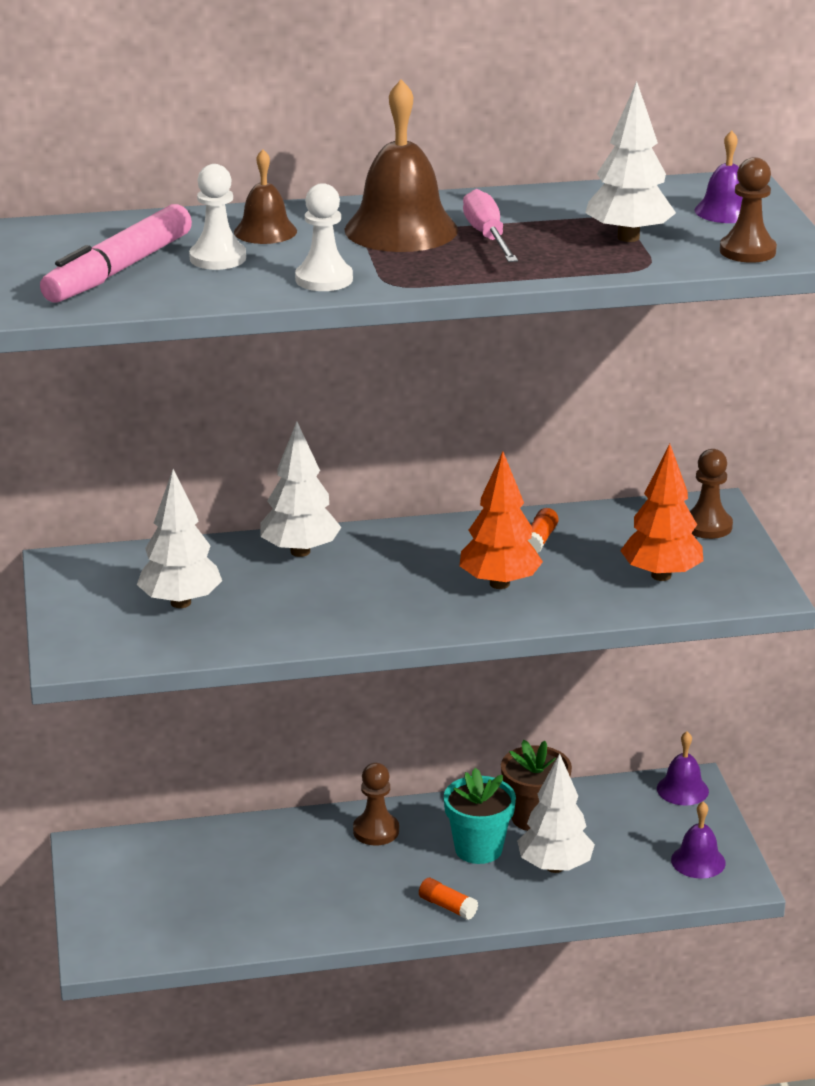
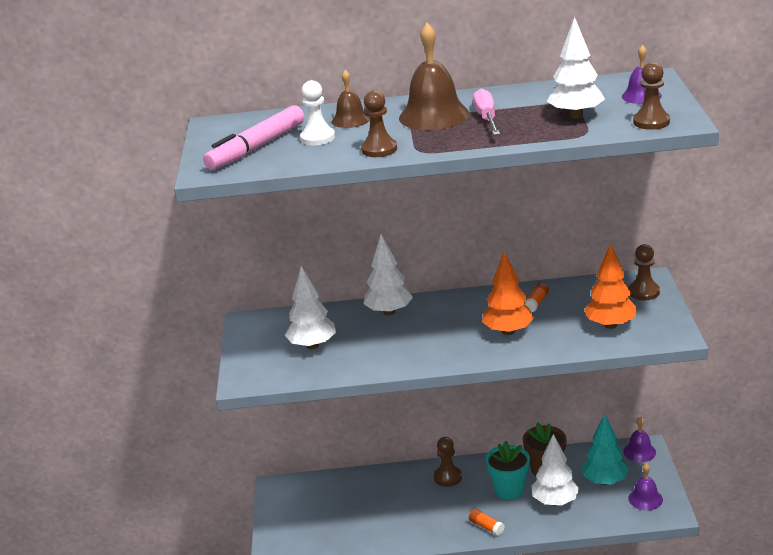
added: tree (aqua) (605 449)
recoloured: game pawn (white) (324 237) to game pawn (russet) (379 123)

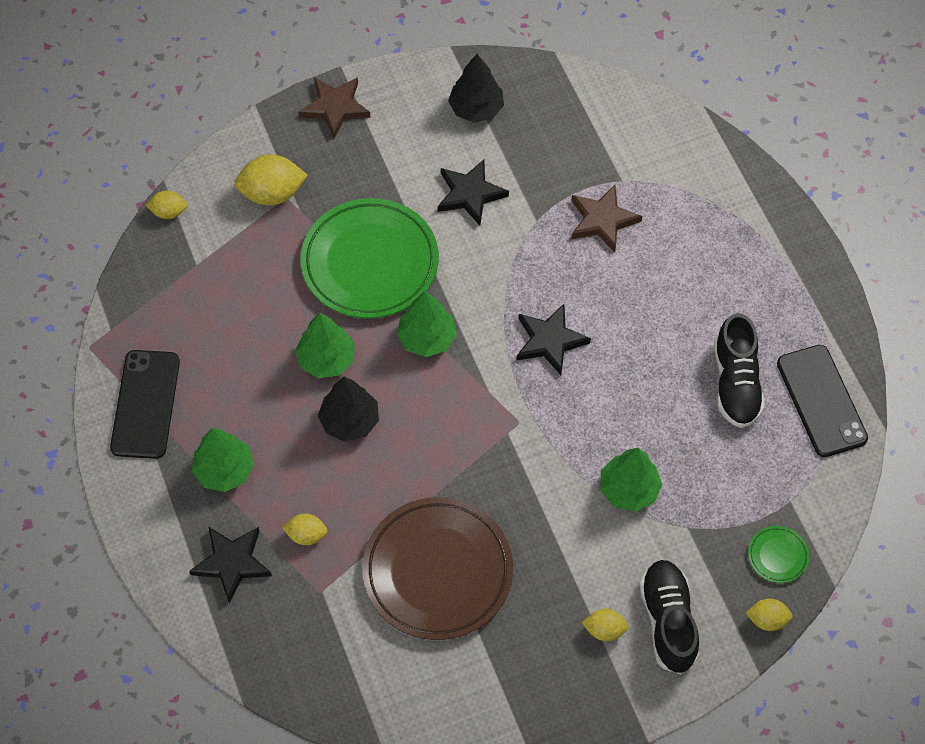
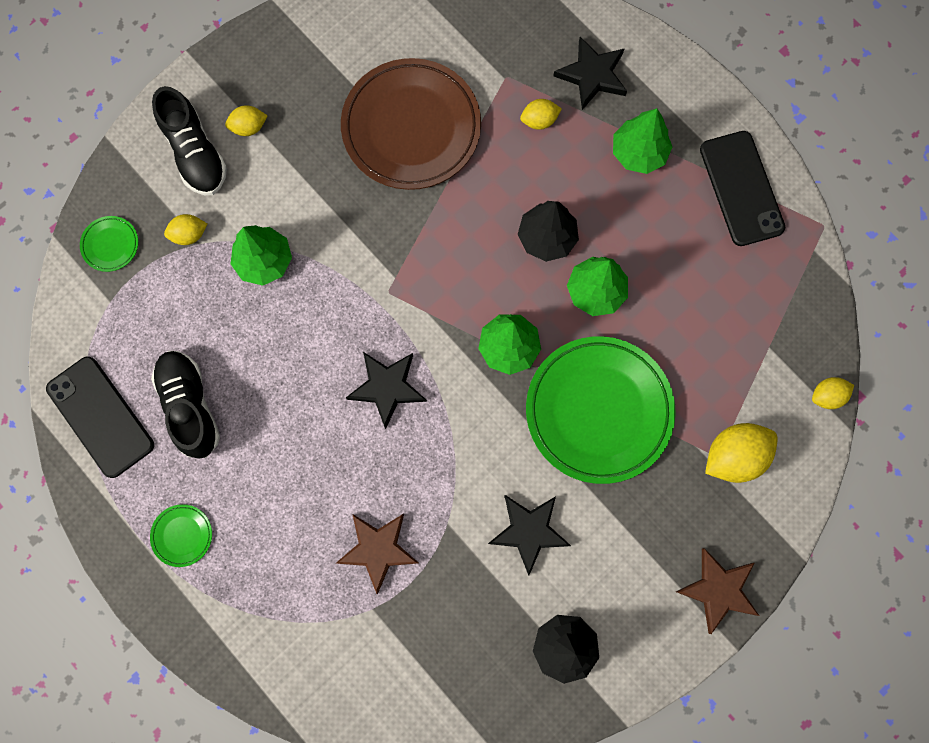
added: dinner plate (leaf-green) (181 535)
moved: lemon (yellow) (769 614) to (185 229)

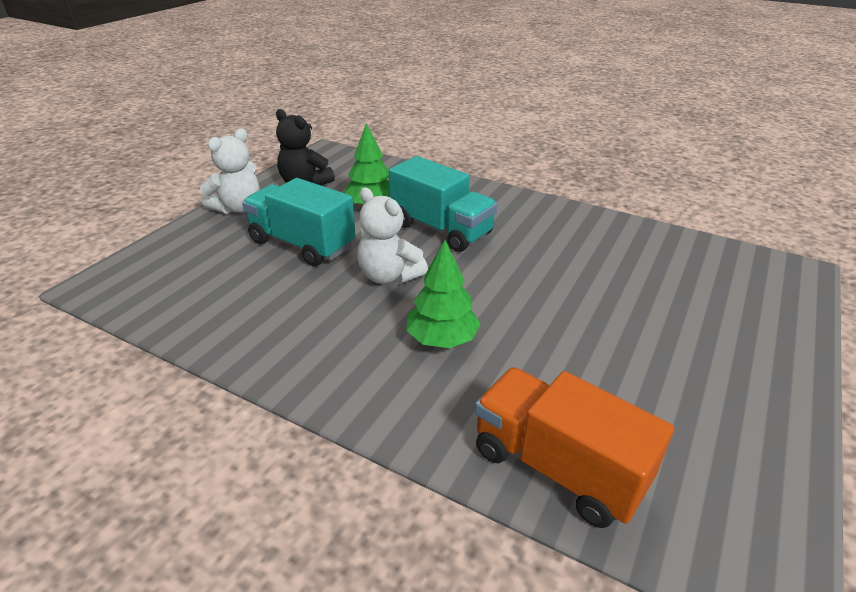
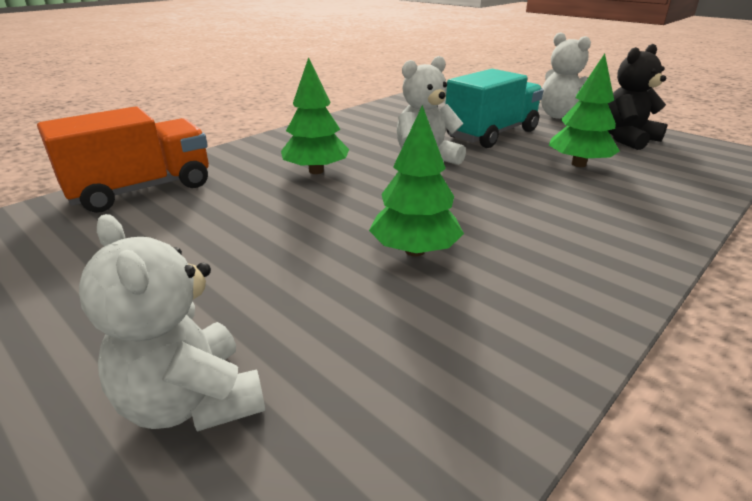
removed: lorry (aqua) (443 204)
added: stuffed bear (white) (172 323); tree (leaf-green) (416 181)

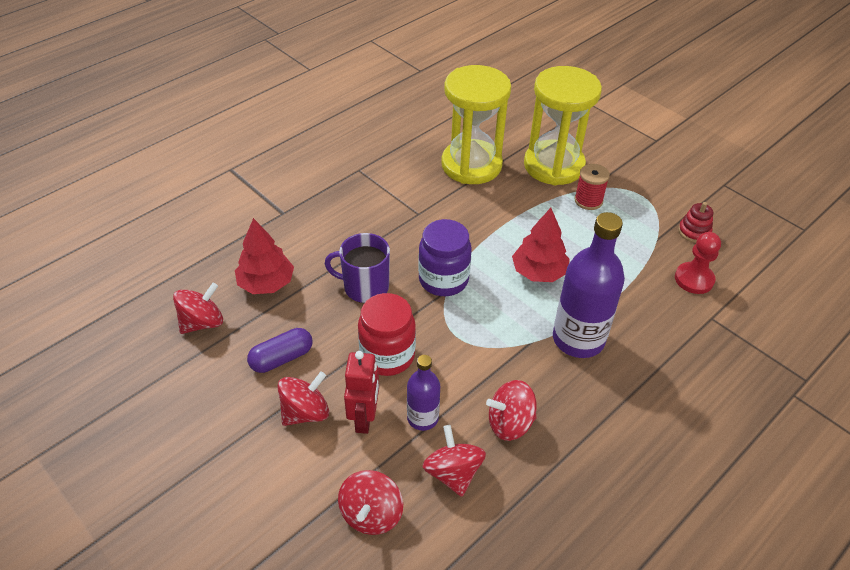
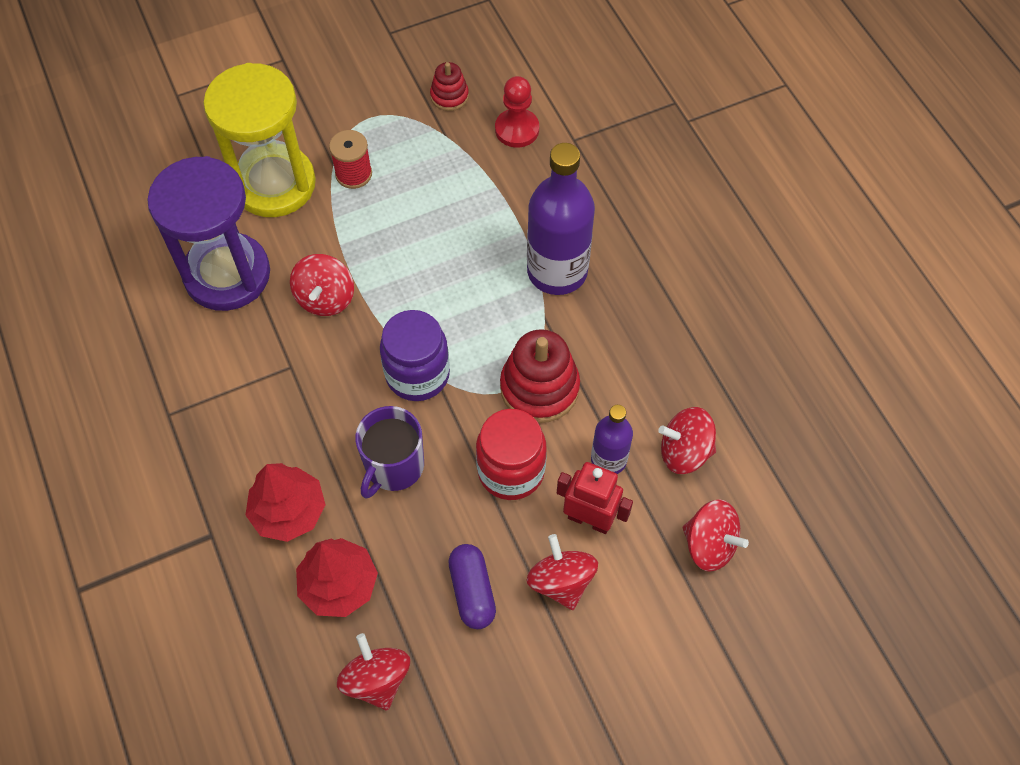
added: ring stacker (crimson) (540 376)
moved: toy top (crimson) (511 410) to (322 285); tree (crimson) (541 245) to (285 502)
recoloured: sandglass (yellow) (476 124) to sandglass (royal purple) (208 233)

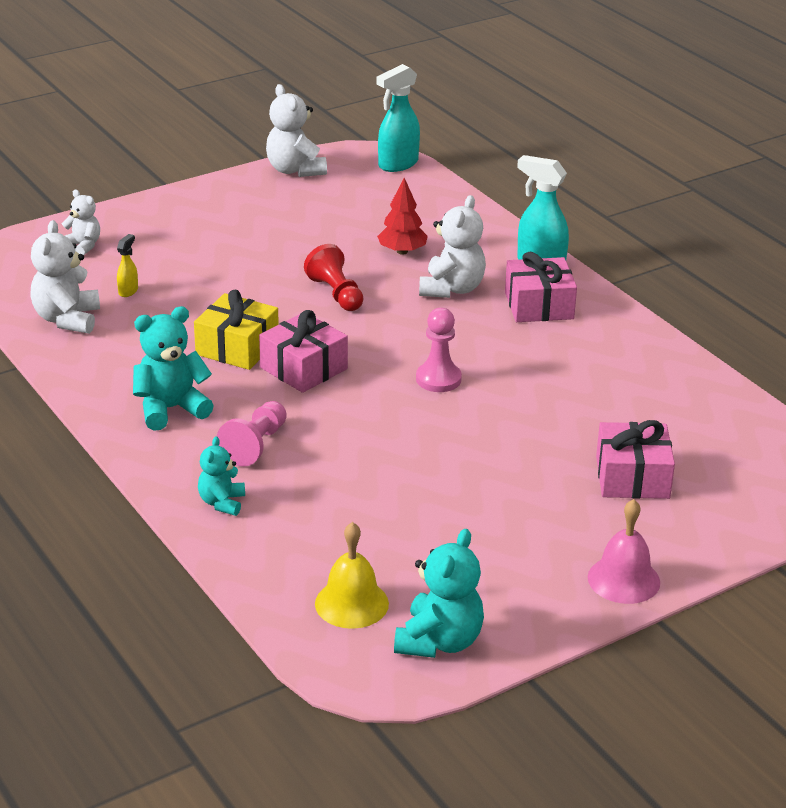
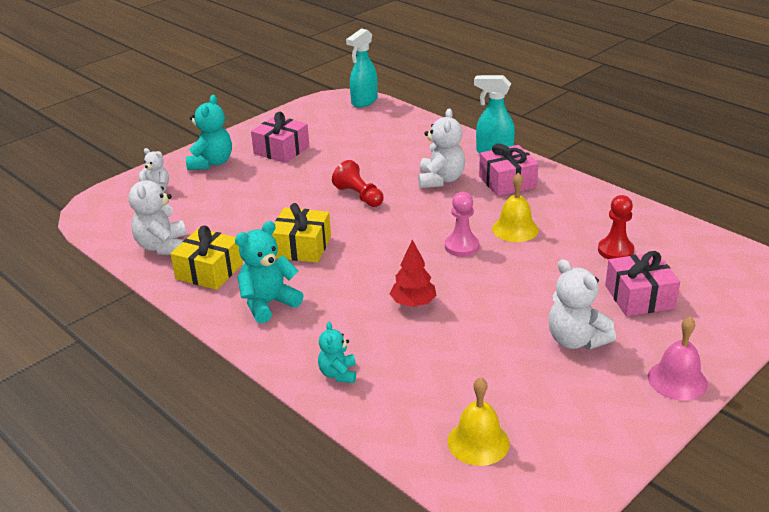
removed: spray bottle (yellow) (127 265); game pawn (pink) (252 434)
added: present (yellow) (206 257); bell (yellow) (515 207); game pawn (crimson) (616 227)
moved: present (pink) (303 351) to (280 137); stuffed bear (white) (296 130) to (582 304); tree (crimson) (402 216) to (413 273); stuffed bear (aqua) (439 593) to (209 132)

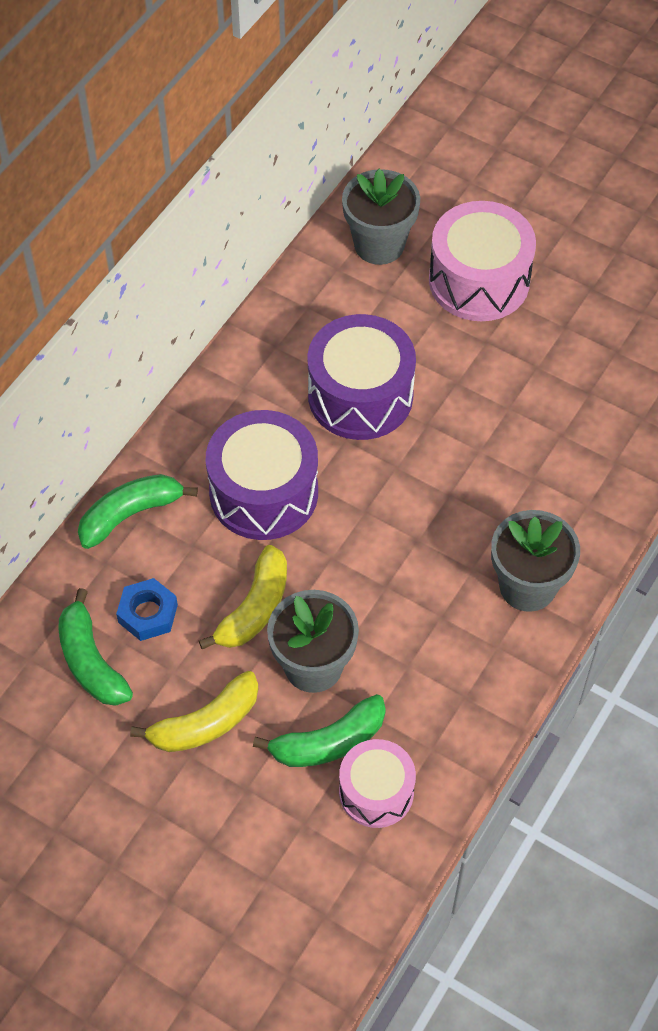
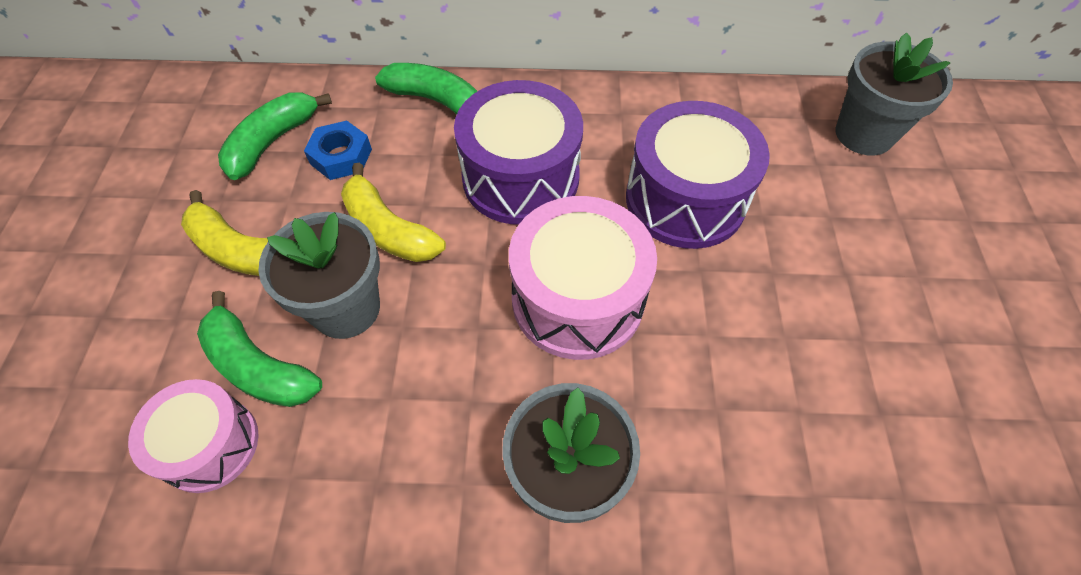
moved: drum (pink) (482 261) to (583 278)
turned: banana (yellow) (243 597) = (393 212) 45 degrees clockwise

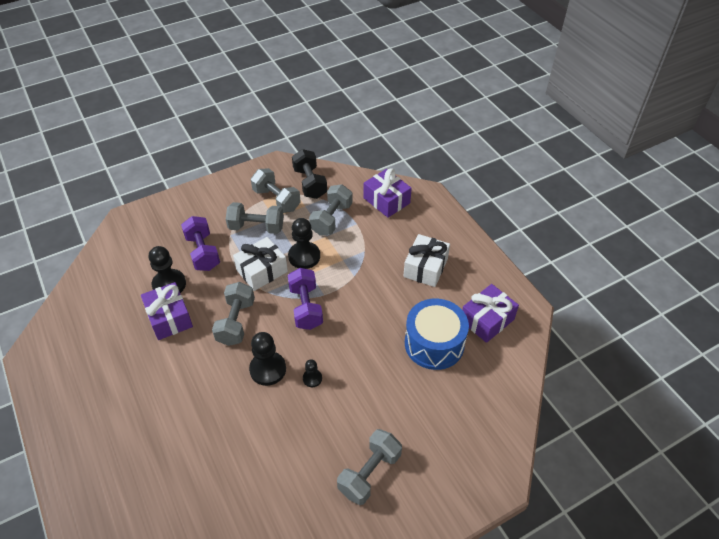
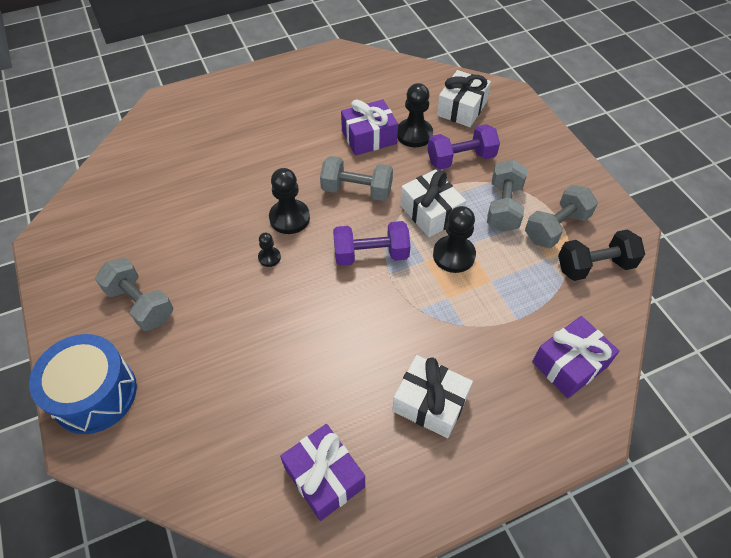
removed: free weight (gray) (331 210)
added: present (white) (464 98)
moved: drum (blue) (437 334) to (83 384)

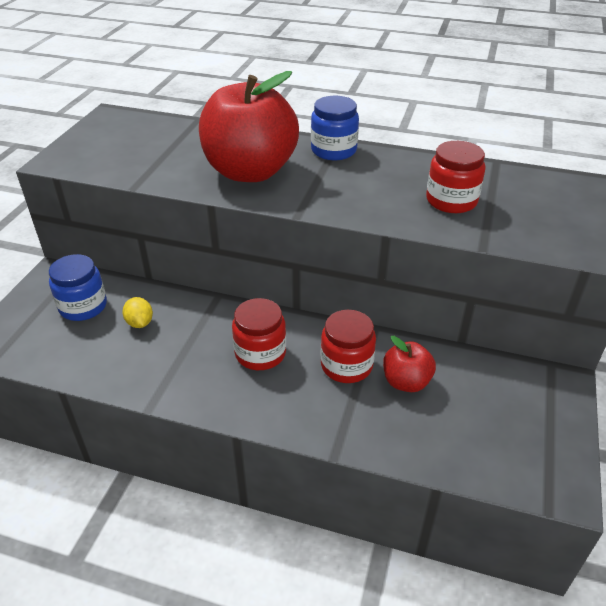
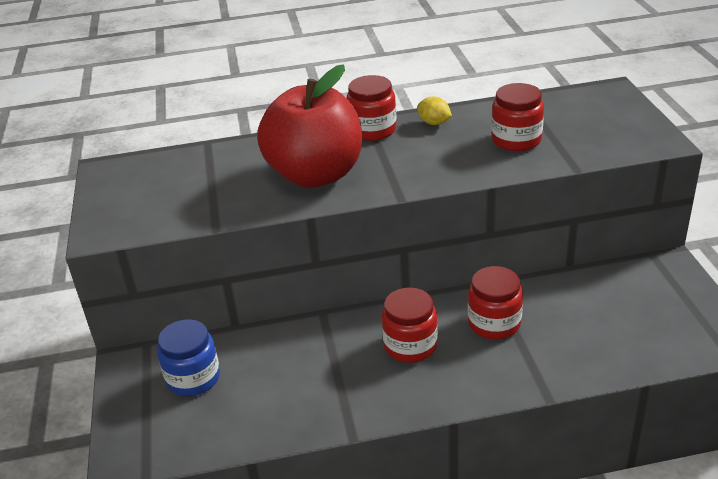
removed: apple (crimson) (409 364)
moved: lemon (yellow) (138 312) to (434 111)
recoloured: jar (blue) (335 128) to jar (crimson) (372 108)

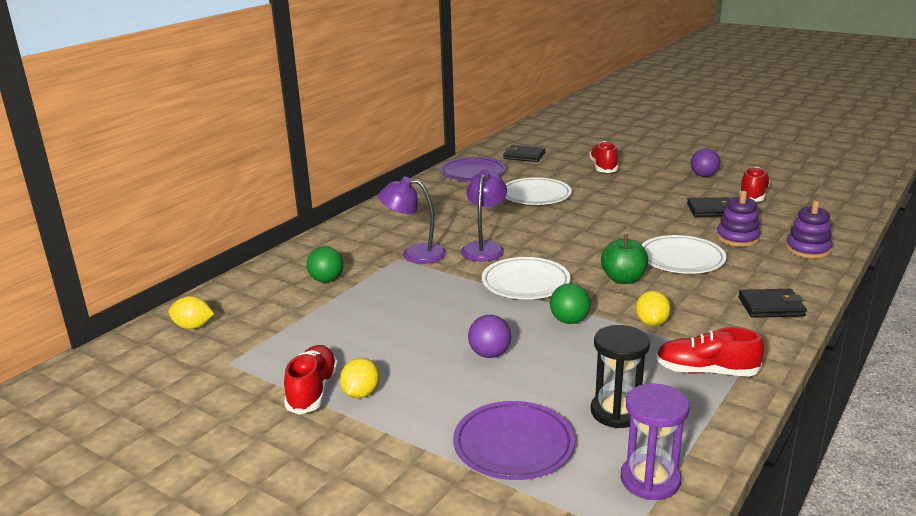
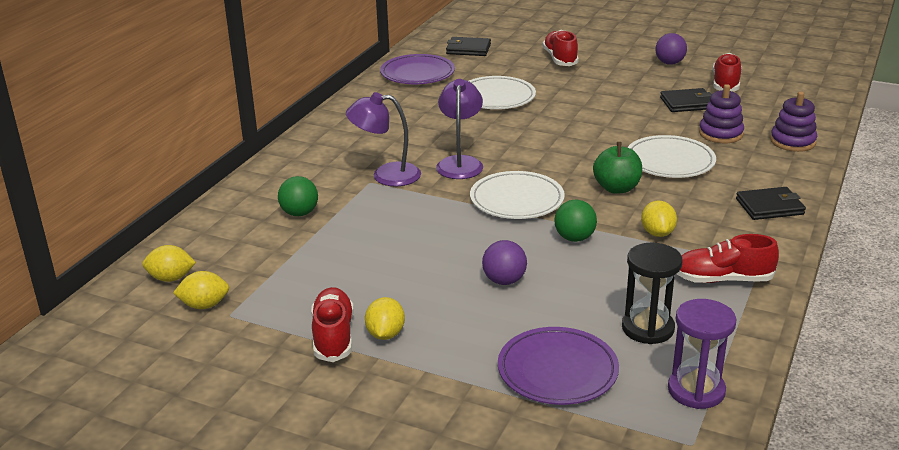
added: lemon (yellow) (201 290)

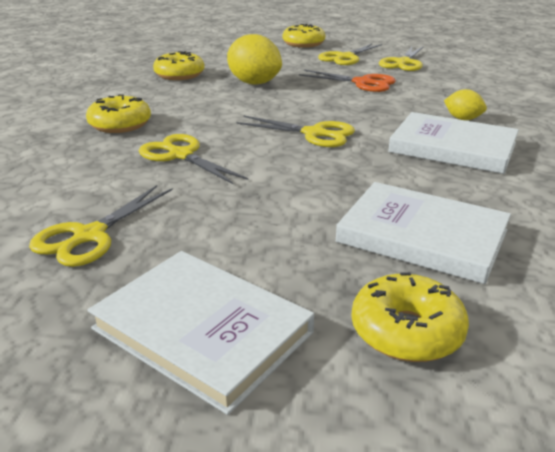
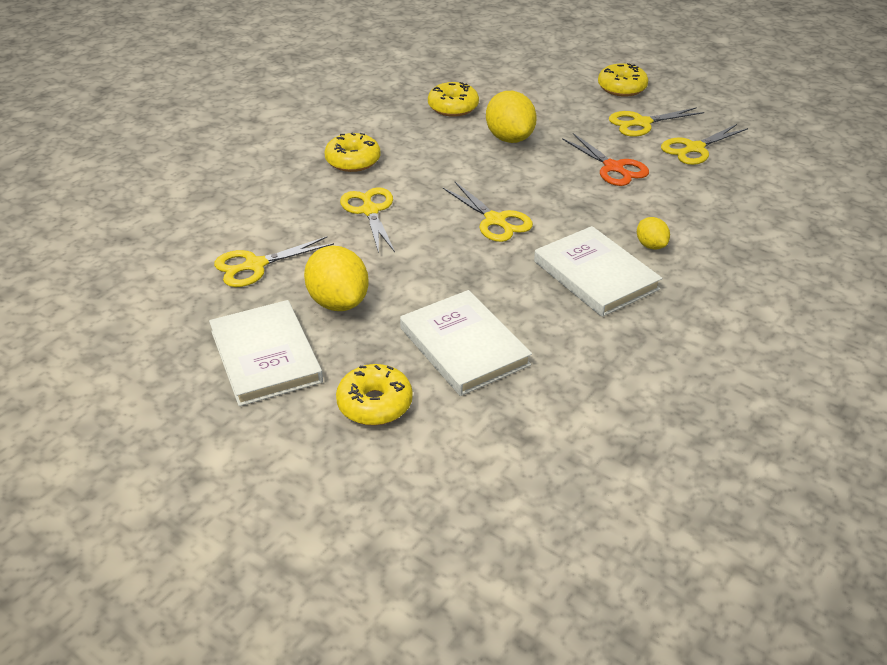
added: lemon (yellow) (336 278)

